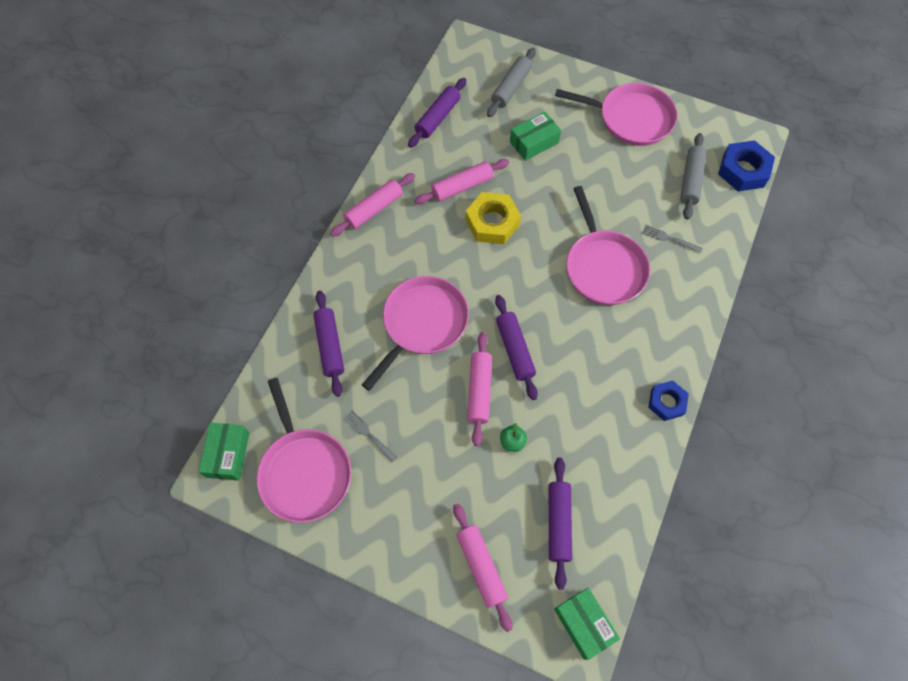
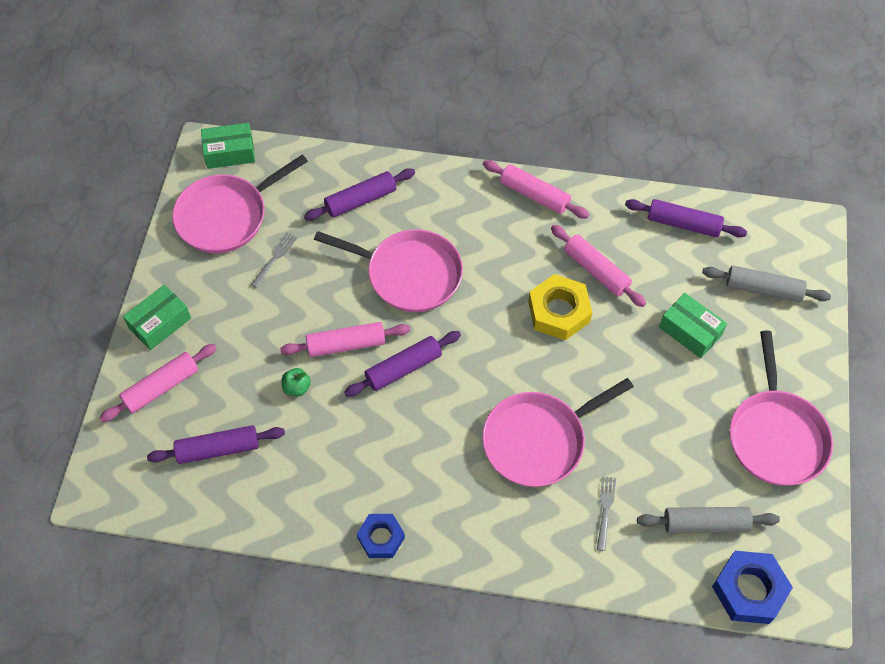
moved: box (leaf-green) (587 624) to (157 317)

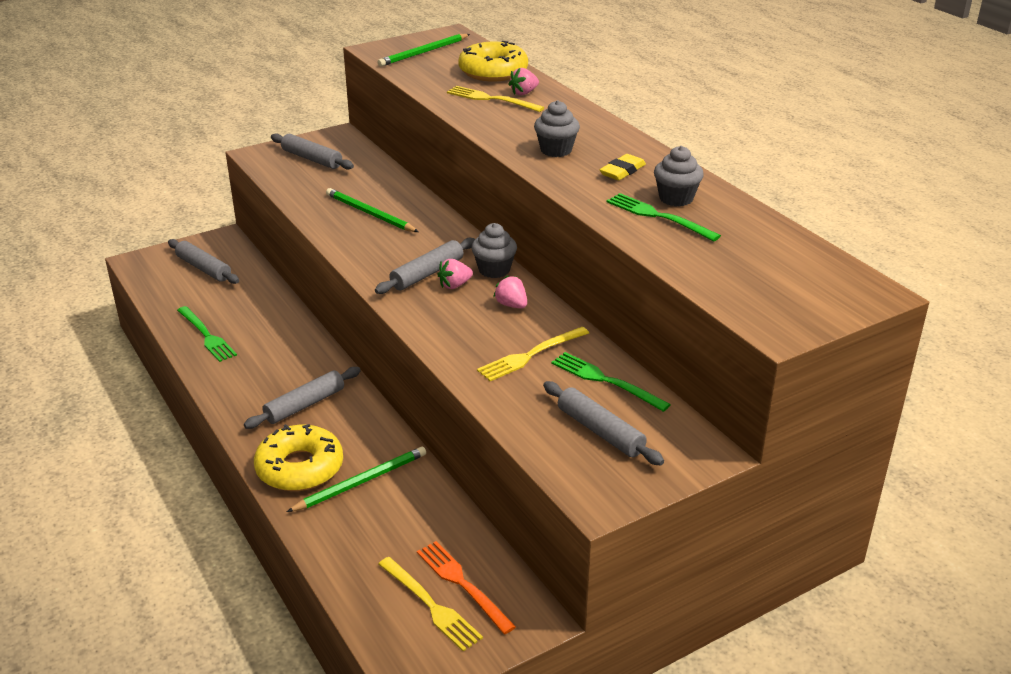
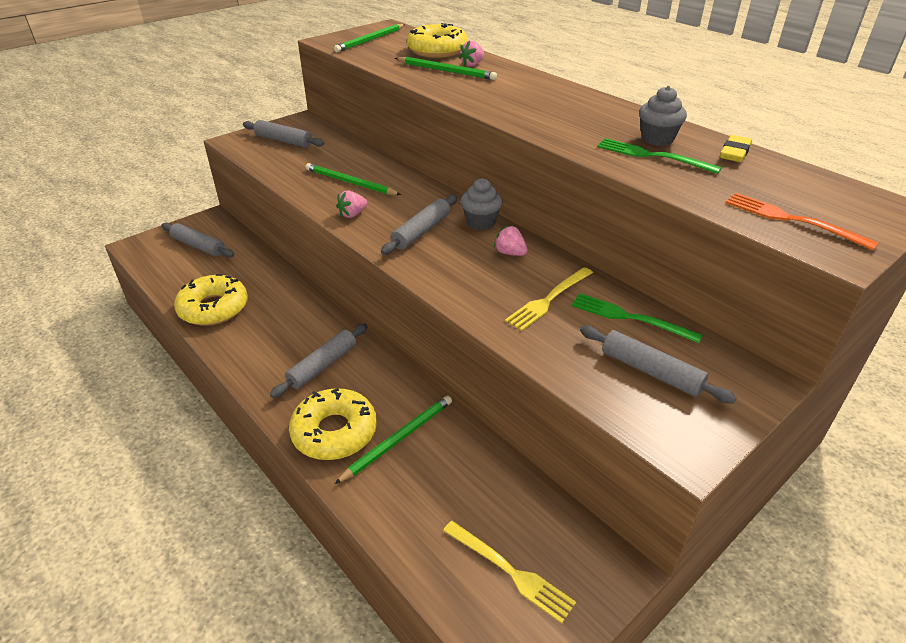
removed: fairy cake (gray) (557 128)
moved: fork (bright orange) (466 587) to (802 221); berry (pink) (455 274) to (351 204); eraser (yellow) (622 167) to (736 148)
replaced: fork (leaf-green) (207 334) to doughnut (yellow) (211 300); fork (yellow) (496 99) to lead pencil (leaf-green) (446 68)

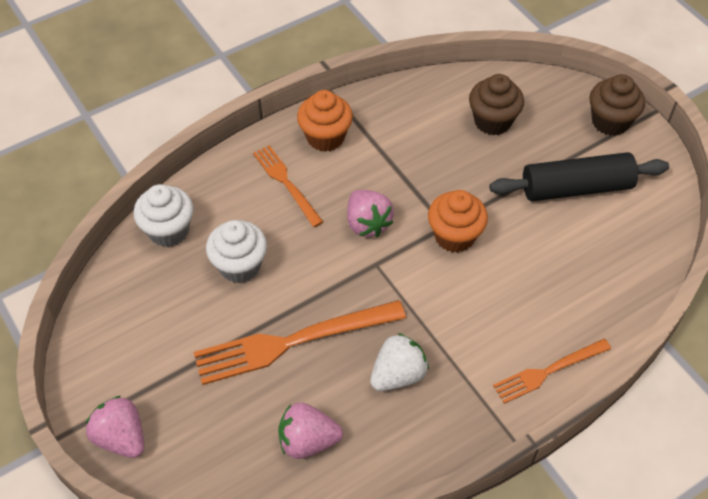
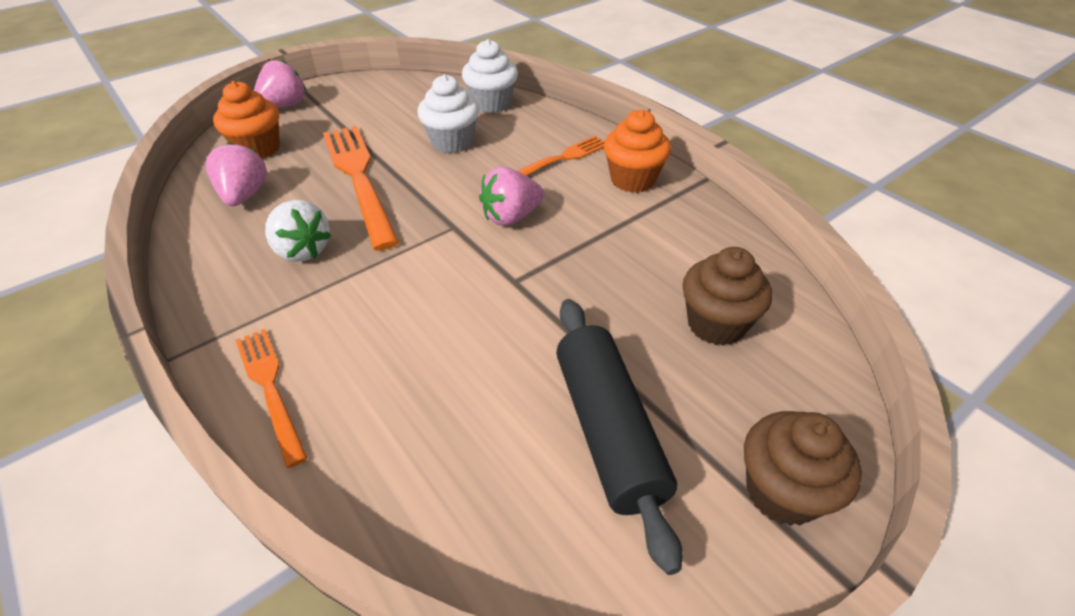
moved: fairy cake (bright orange) (458 221) to (246 120)

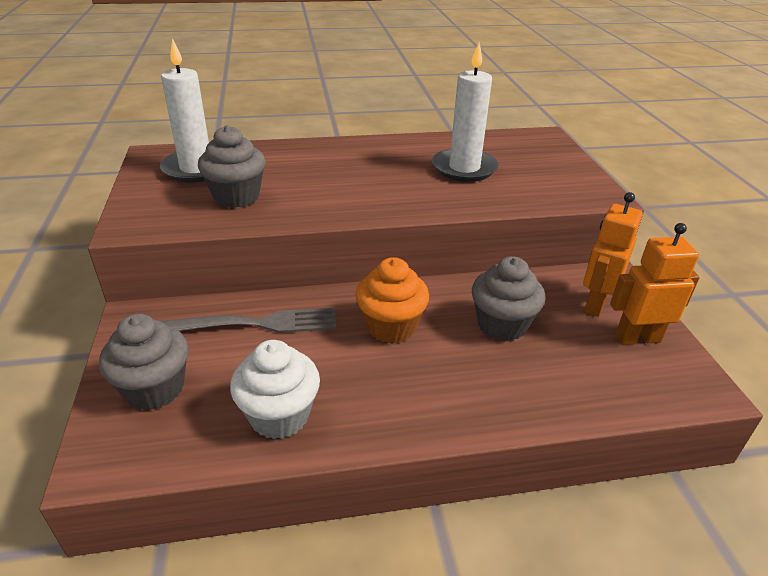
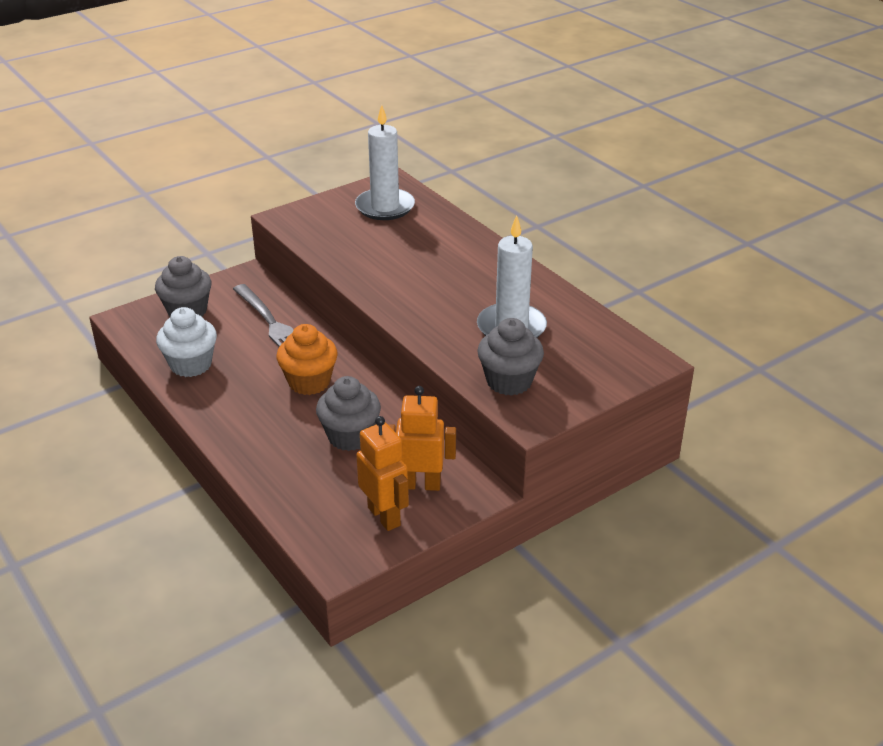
moved: fairy cake (gray) (232 166) to (510 357)

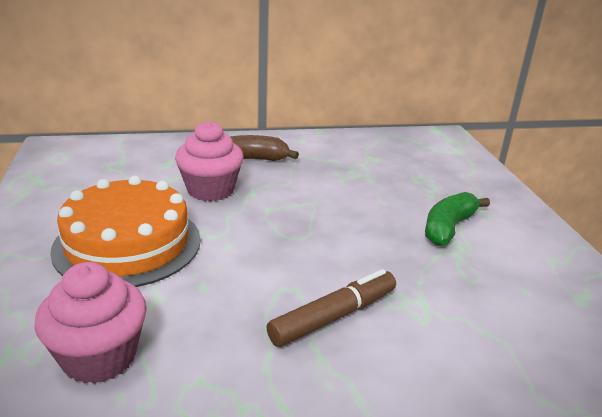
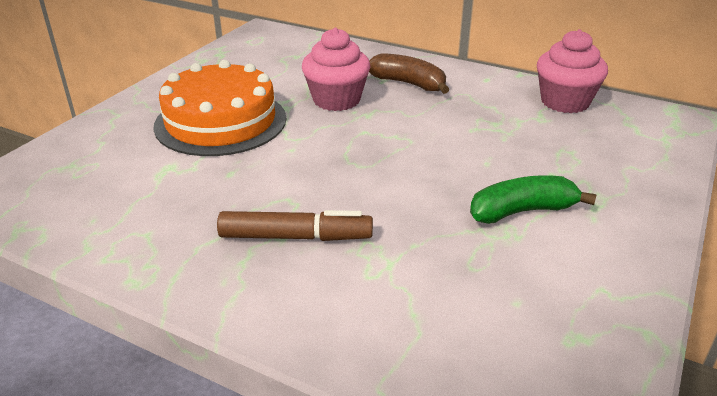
moved: fairy cake (pink) (90 323) to (572 71)

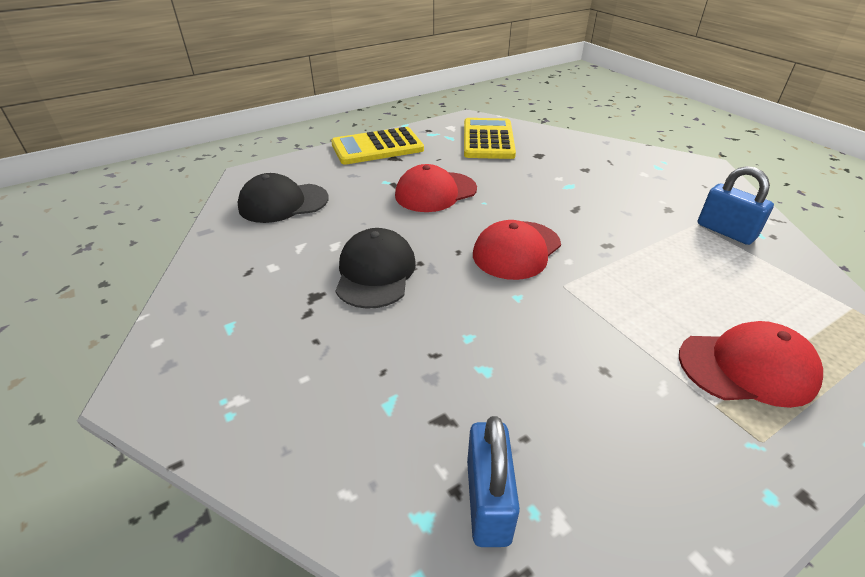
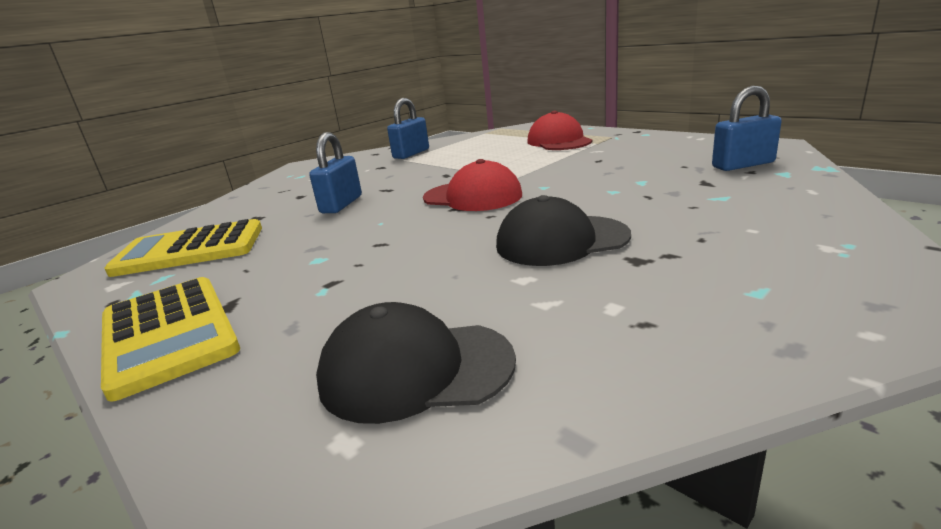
removed: baseball cap (crimson) (436 188)
added: padlock (blue) (335 172)
turned: baseball cap (black) (283 198) = (416 363) 120 degrees clockwise

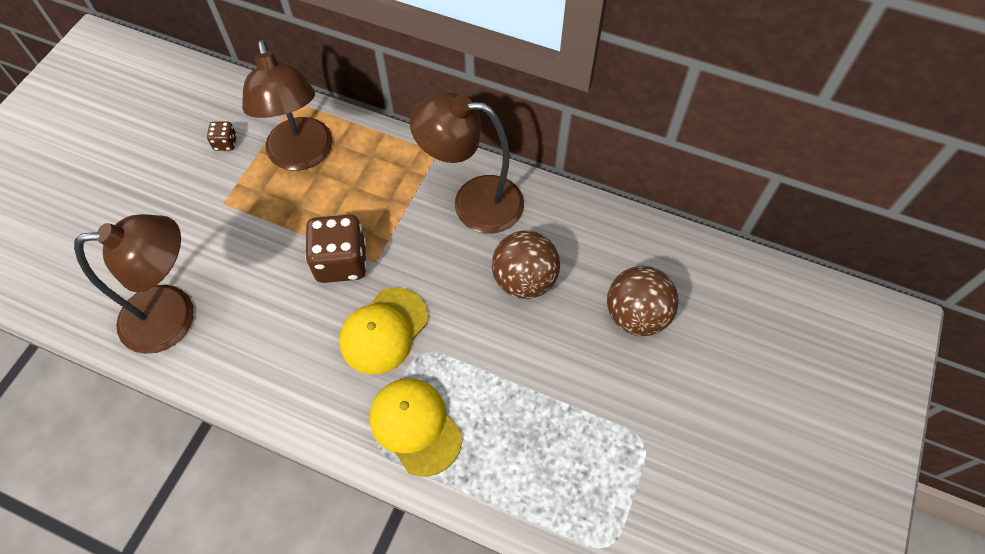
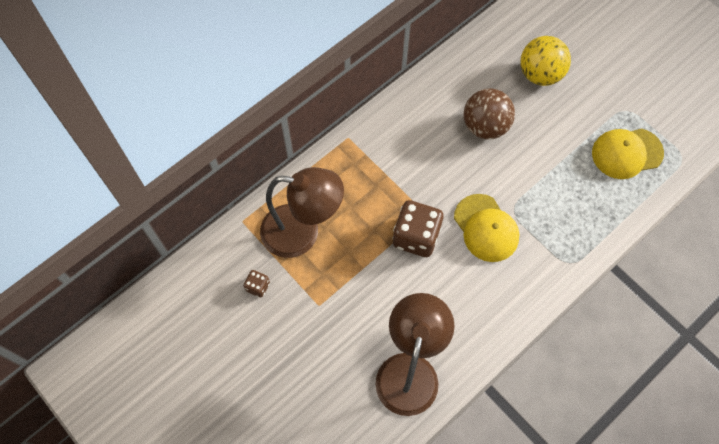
removed: reading lamp (russet) (467 162)
moved: baseball cap (yellow) (416 427) to (628 153)
recoloured: play ball (russet) (643 301) to play ball (yellow) (545 61)

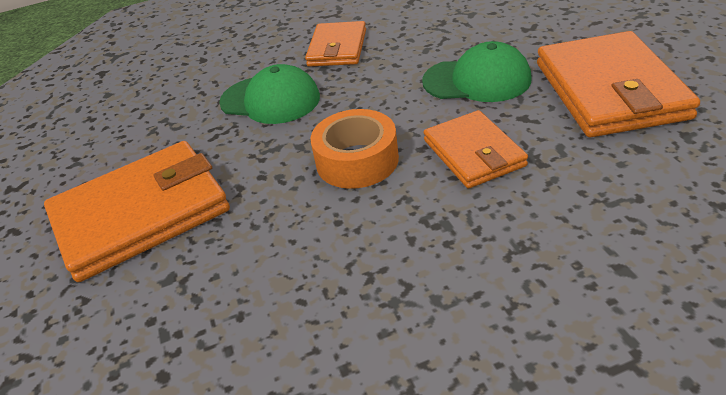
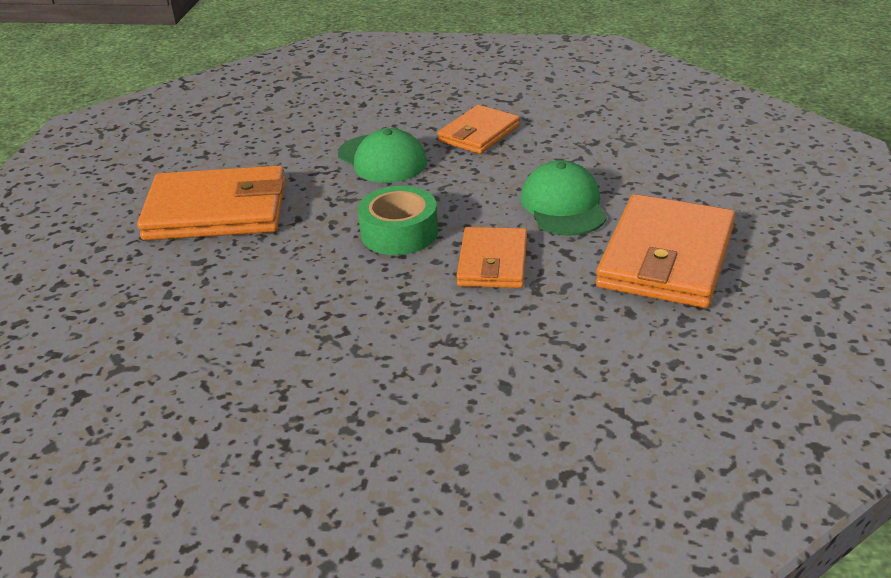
recoloured: roll of tape (bright orange) (354 149) to roll of tape (leaf-green) (398 220)
turned: baseball cap (leaf-green) (477 71) = (564 198) 135 degrees counterclockwise

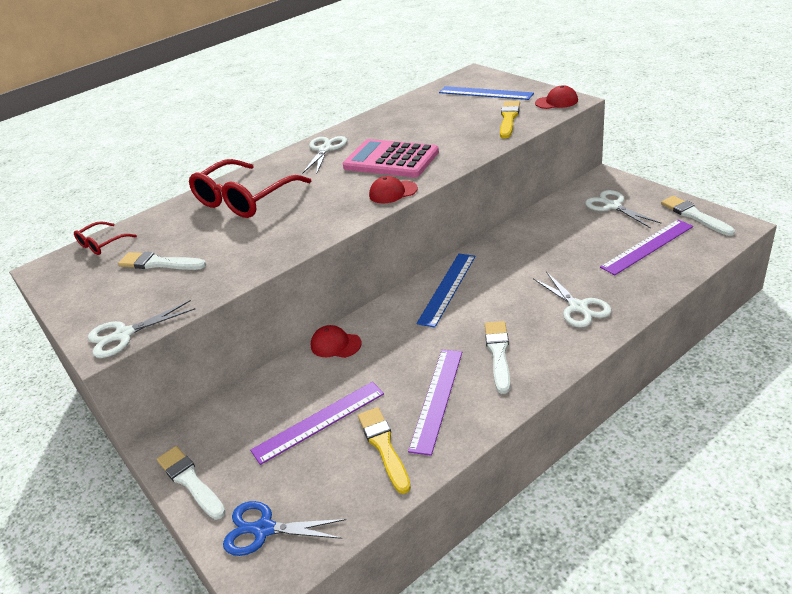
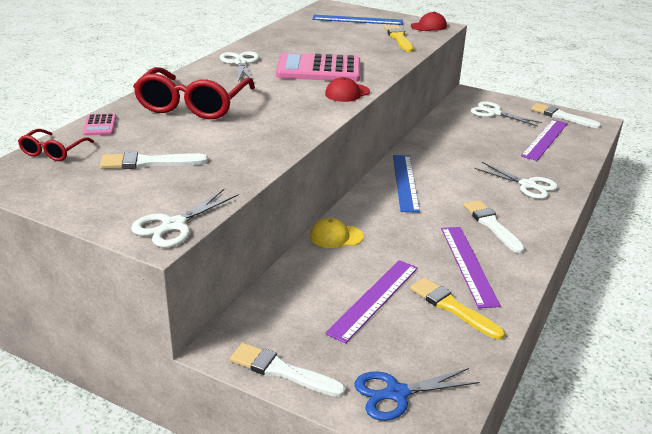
added: adding machine (pink) (99 124)
recoloured: baseball cap (crimson) (336 341) to baseball cap (yellow) (337 233)

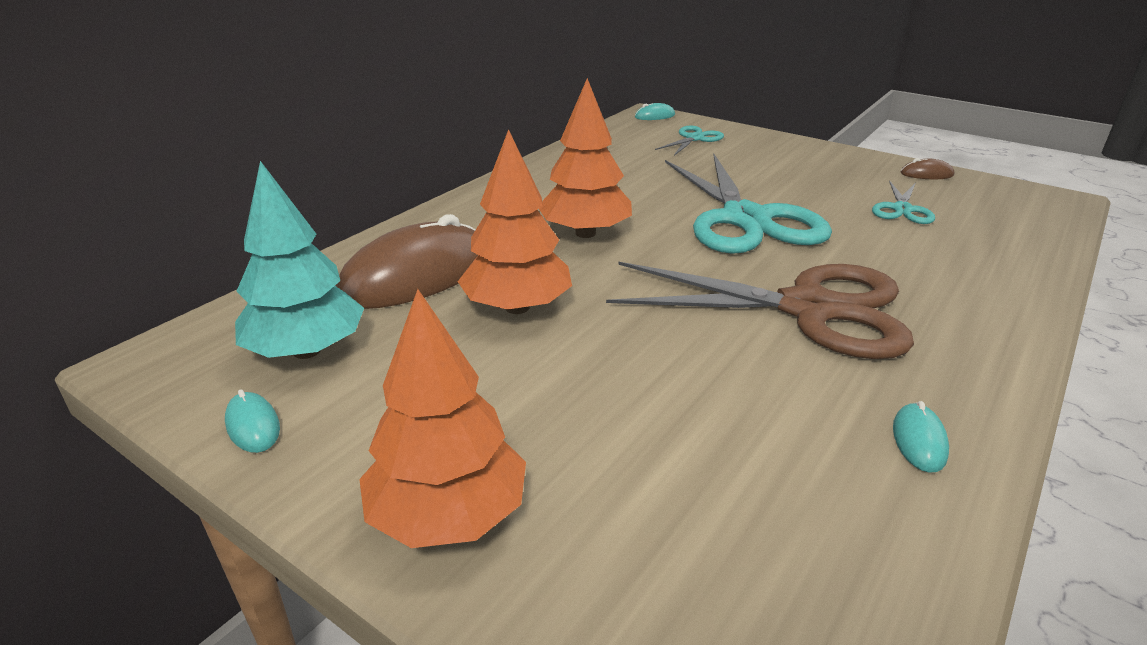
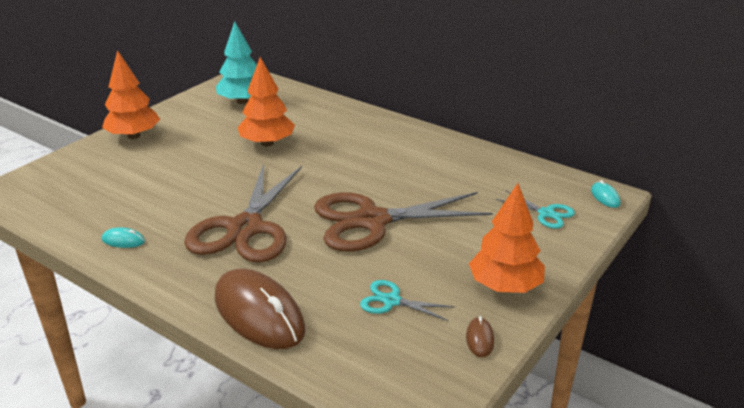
removed: computer mouse (aqua) (252 421)
moved: computer mouse (russet) (406 261) to (260 309); tree (bright orange) (585 158) to (507 238)
recoloured: shears (aqua) (748 204) to shears (russet) (403 222)

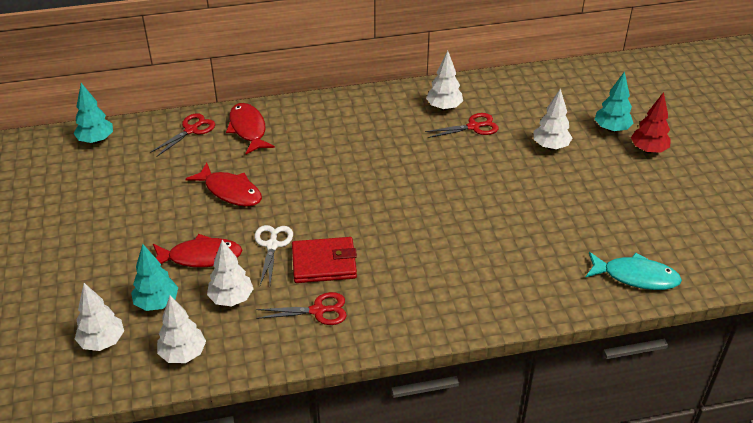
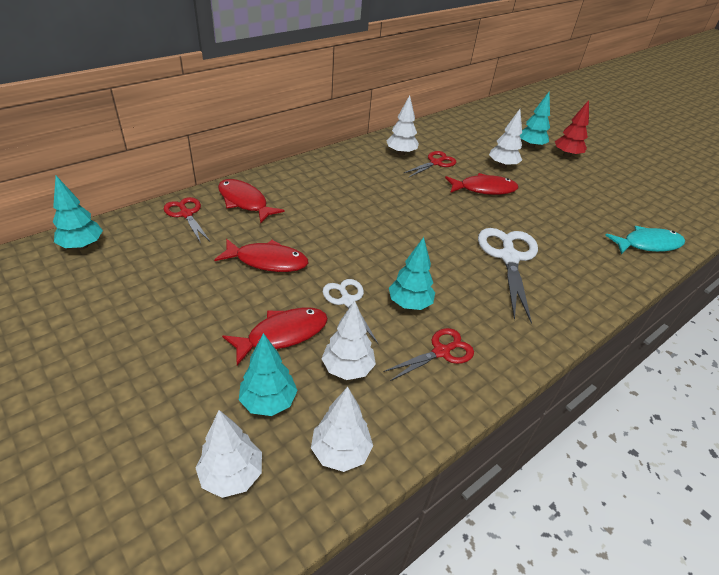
added: fish figure (crimson) (481 184); shears (white) (508 275)
replaced: wallet (crimson) (324 260) to tree (aqua) (412 273)
turned: shears (crimson) (182 135) = (187 220) 45 degrees counterclockwise

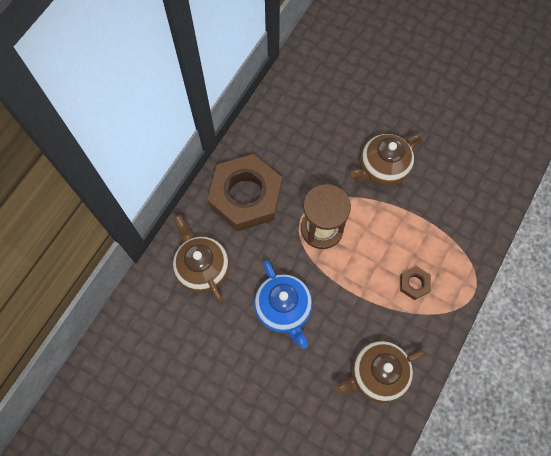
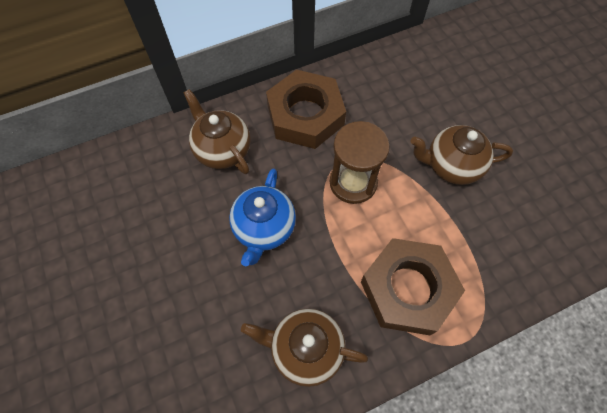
turned: tea pot (russet) (201 259) = (217 131) 45 degrees counterclockwise
resized: nut (russet) (415 283) = (413 286) x2.44

